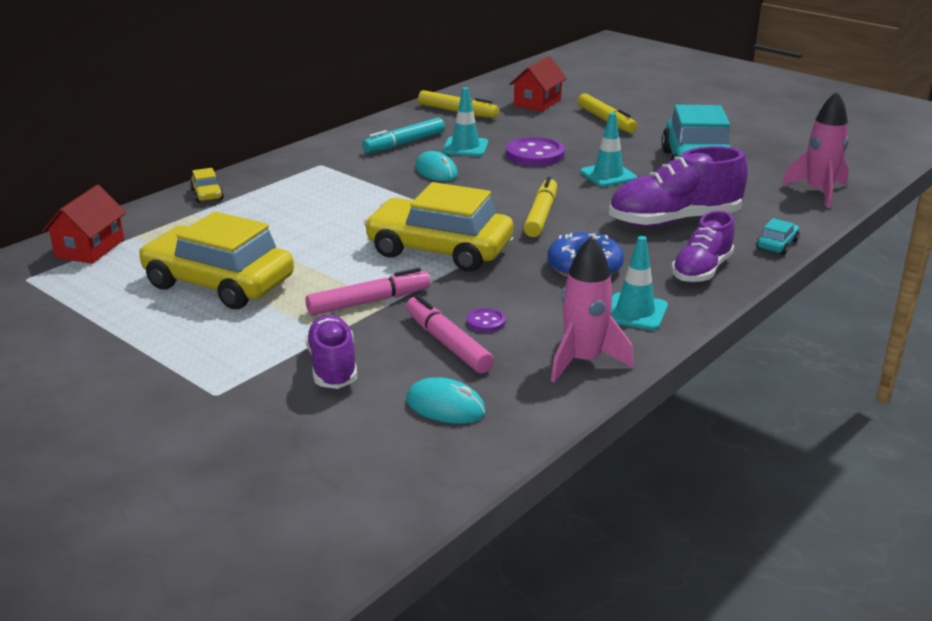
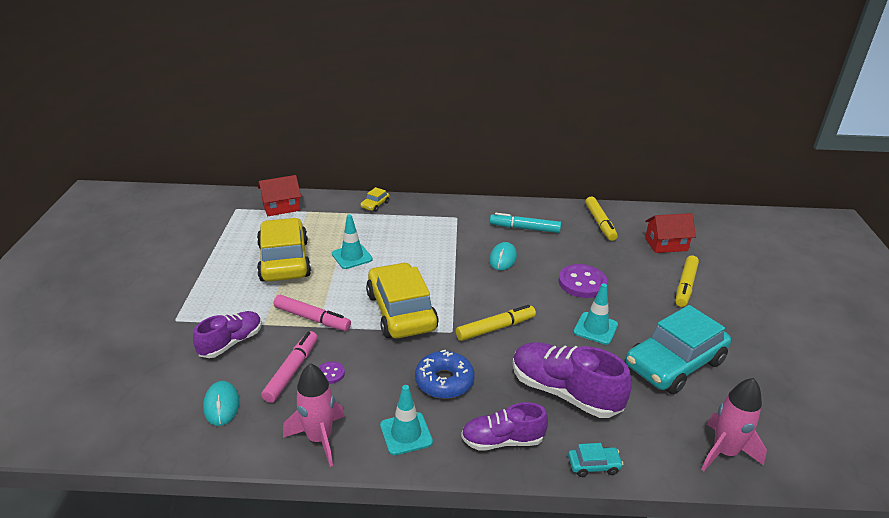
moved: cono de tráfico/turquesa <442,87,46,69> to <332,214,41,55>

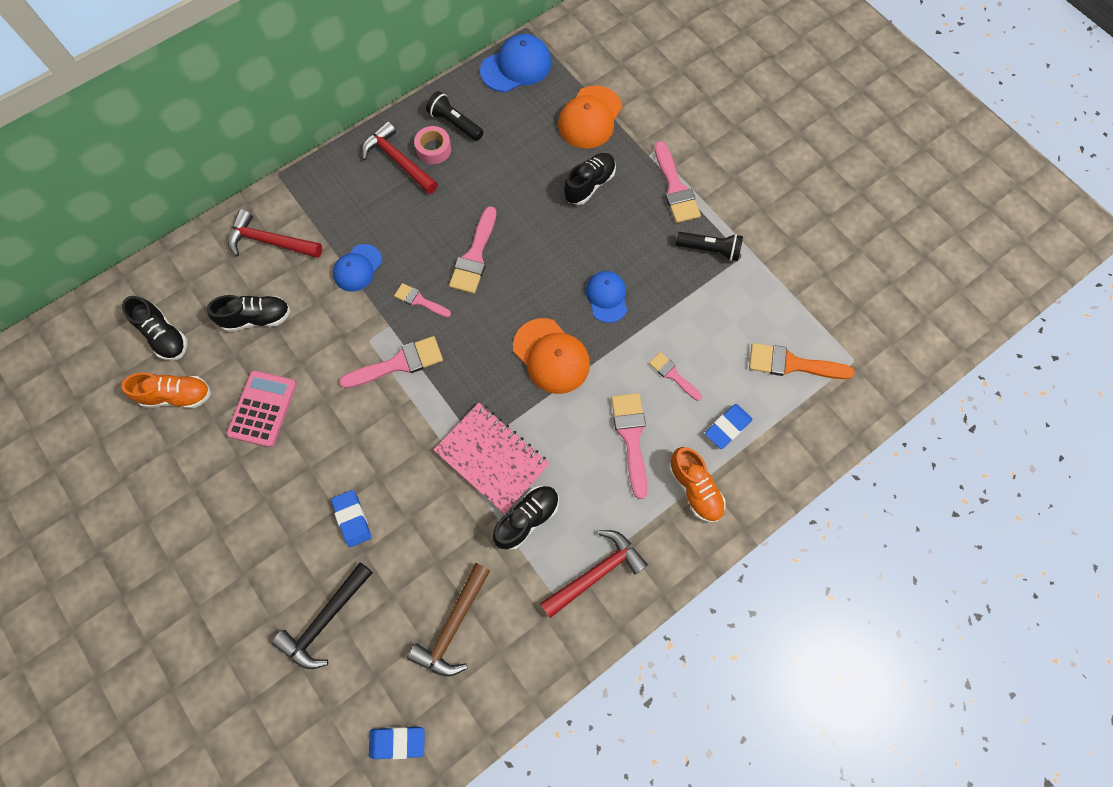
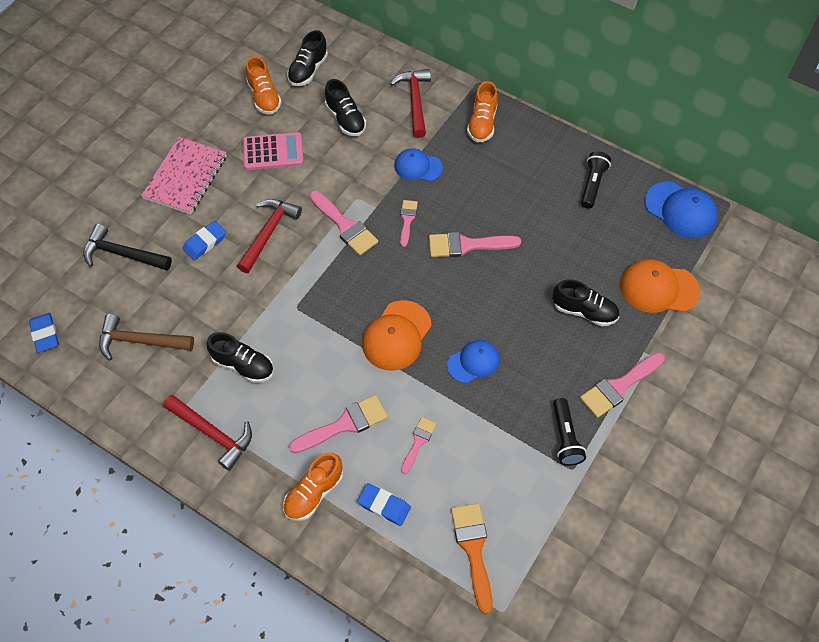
removed: cinta adhesiva/rosa <414,126,37,38>
added: zapato/naranja <467,81,31,62>
moved: cuaderno/rosa <434,403,115,111> to <141,137,86,78>; martillo/rojo <362,121,76,73> to <237,199,65,74>

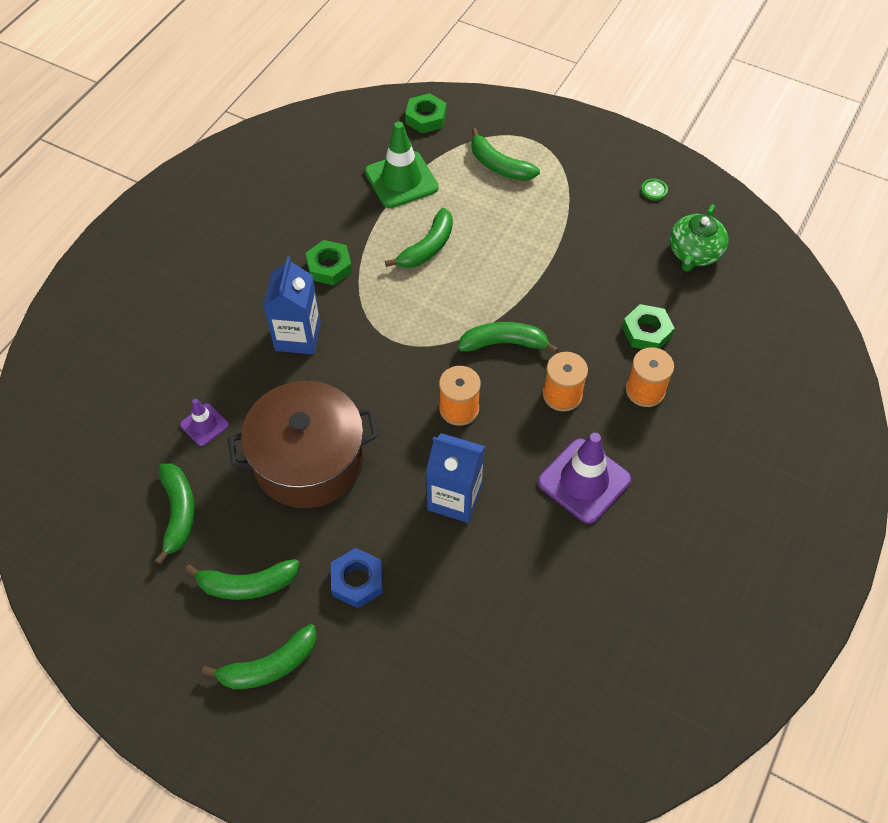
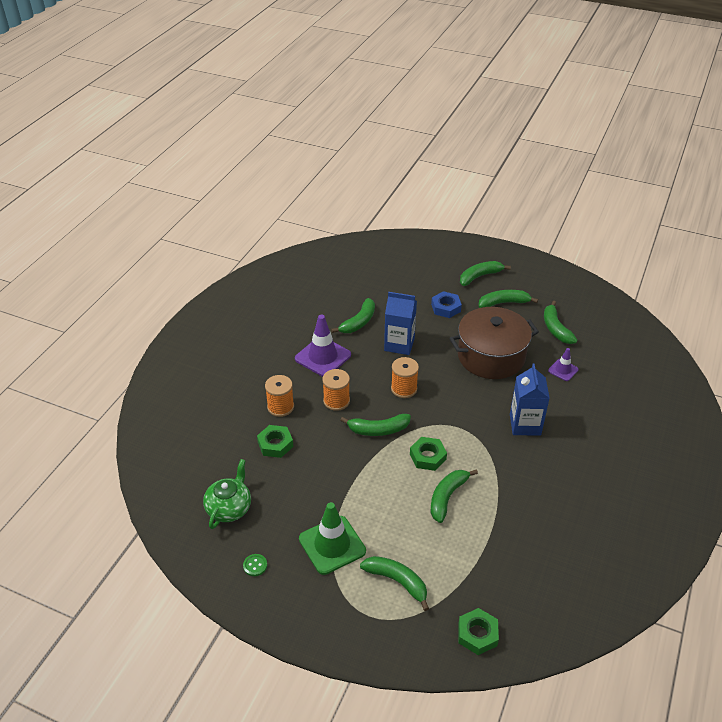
added: plátano/verde <331,298,44,35>
moved: cono de tráfico/verde <365,122,74,86> to <299,502,67,73>; tuerca/verde <305,240,47,45> to <410,437,37,34>

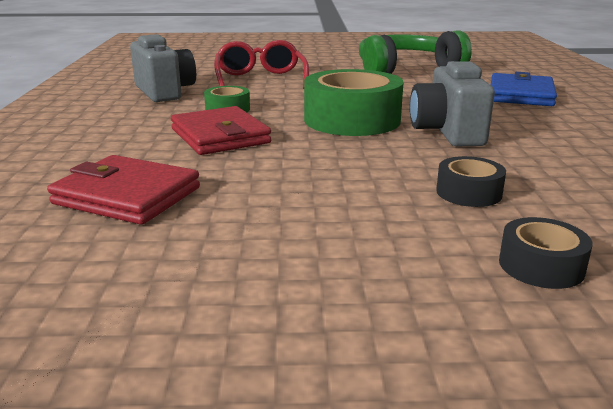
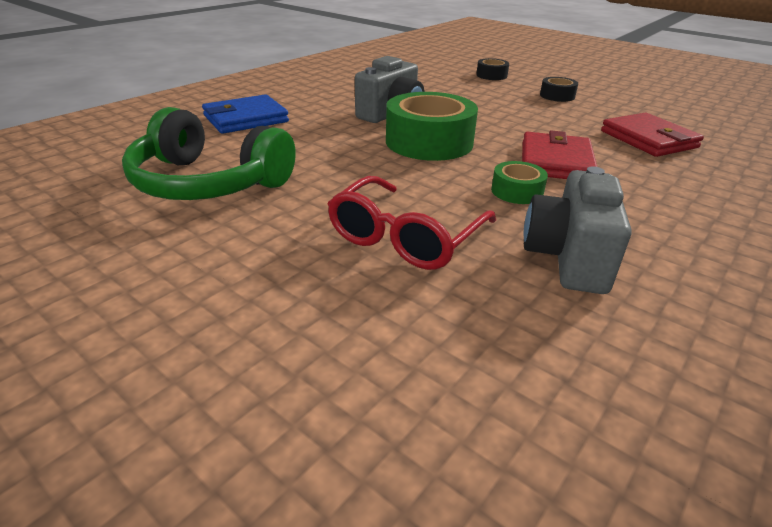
moved: cinta adhesiva/negro <436,156,70,51> to <540,77,38,25>

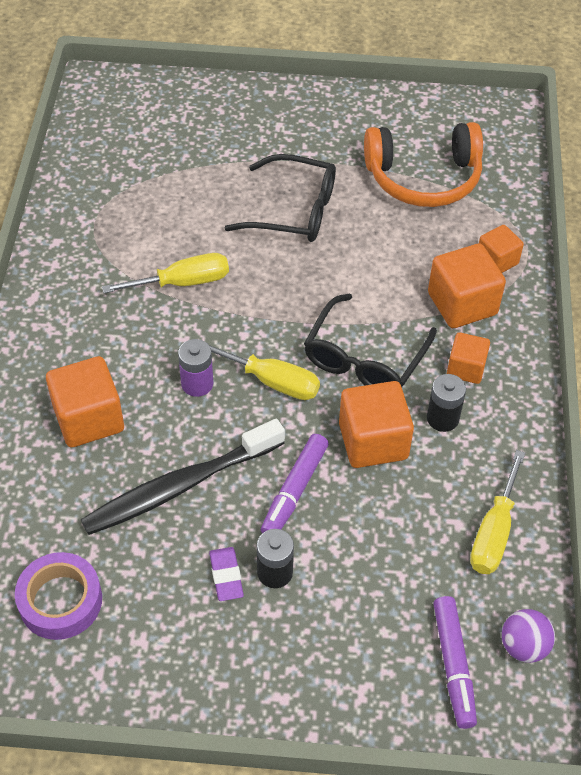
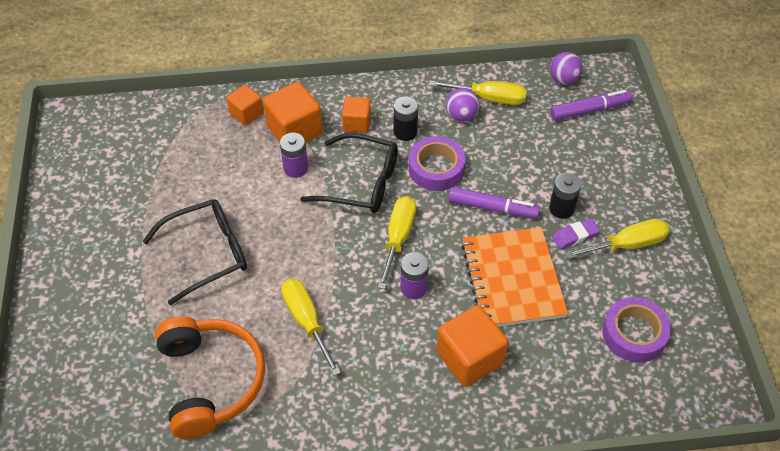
added: pila/morado <280,133,28,45>; pelota/morado <446,88,33,34>; destornillador/amarillo <565,219,105,40>
moved: auriculares/naranja <364,122,119,85> to <155,317,110,122>
replaced: cubo/naranja <339,381,75,87> to cinta adhesiva/morado <409,136,57,55>; cepillo de dientes/negro <81,419,204,116> to cuaderno/naranja <461,227,107,100>
turned: gafas/negro <225,154,111,88> = <143,199,104,106> 60 degrees clockwise

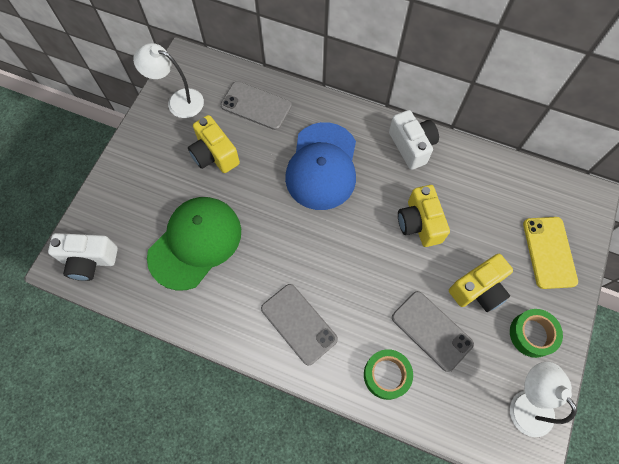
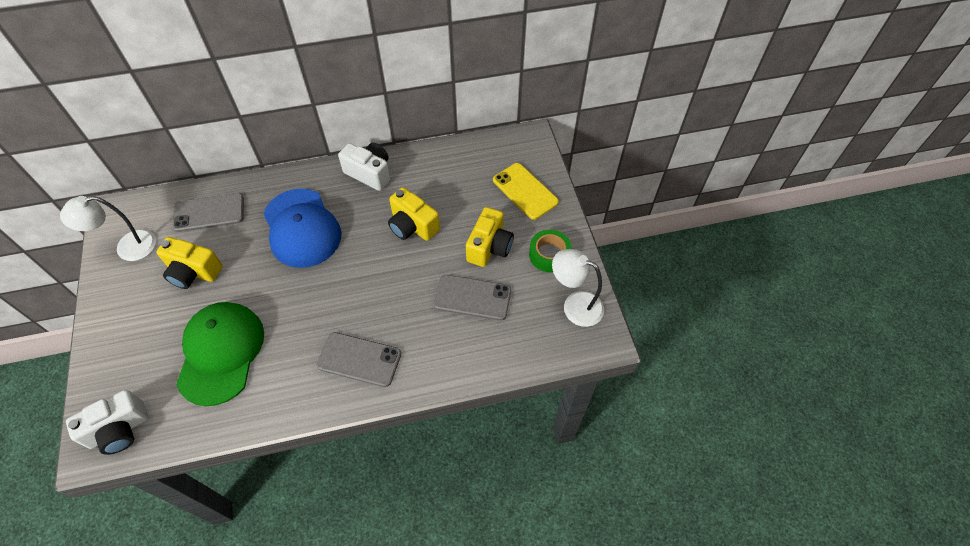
removed: cinta adhesiva/verde <364,349,49,51>

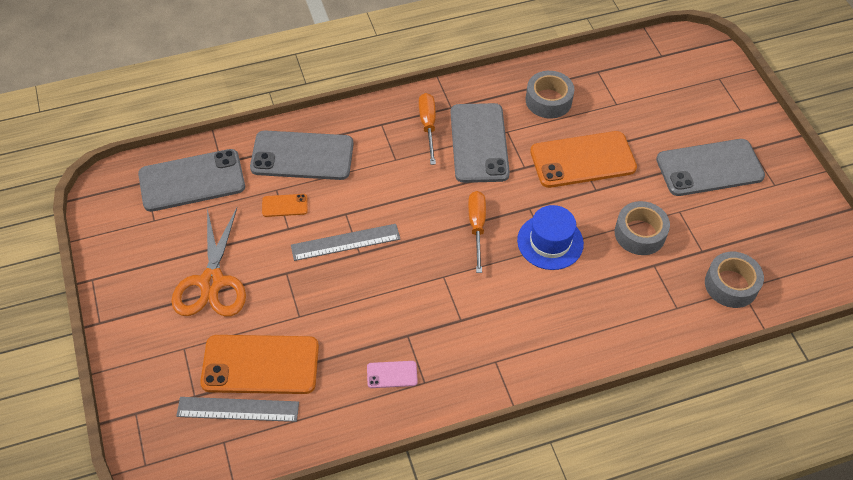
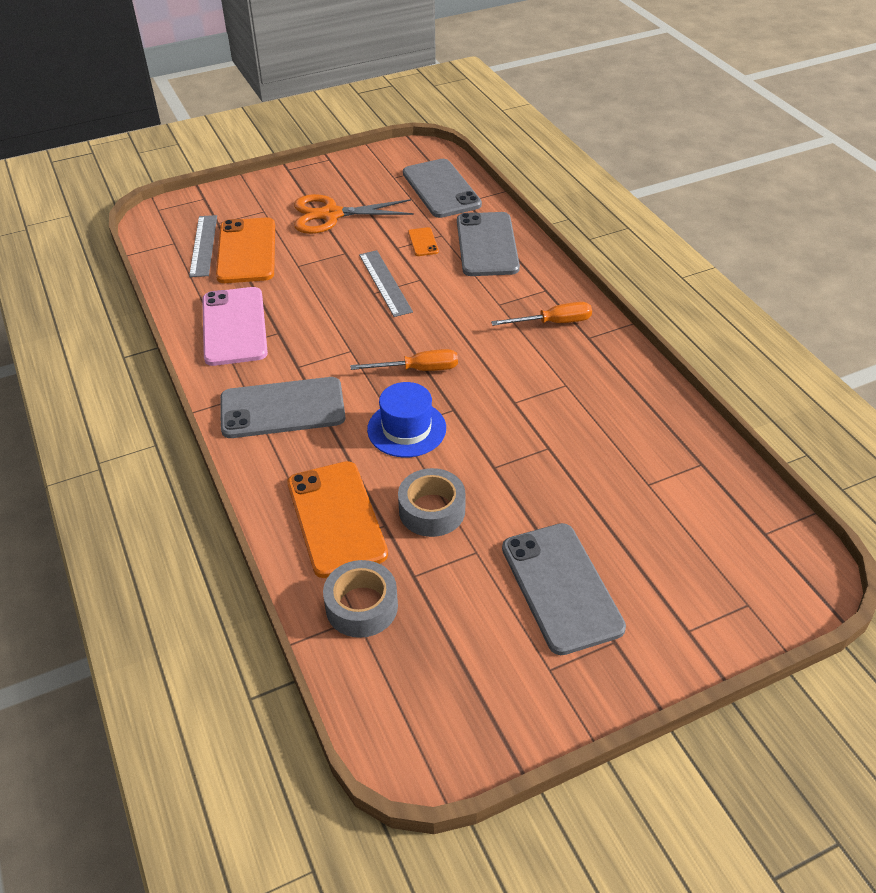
removed: cinta adhesiva/gris <526,71,49,47>
moved: móvil/gris <451,103,59,80> to <220,377,125,61>; móvil/naranja <530,131,107,57> to <287,461,101,117>
resized: móvil/rosa <367,361,51,27> = <202,287,66,79> x2.28

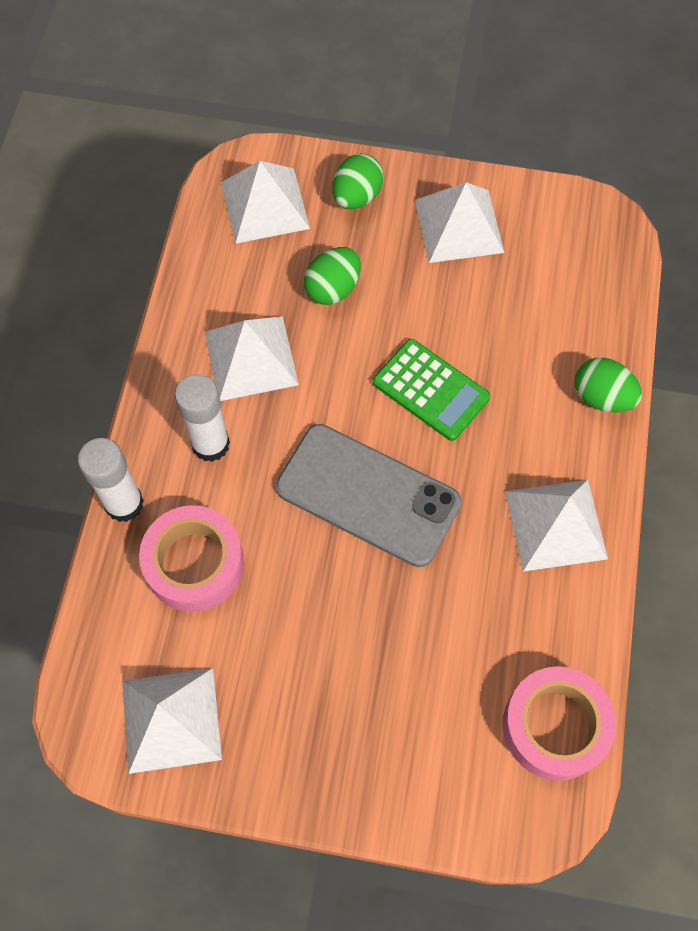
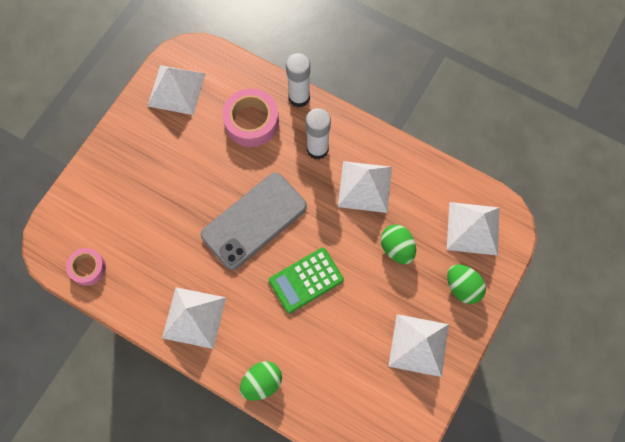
resized: cinta adhesiva/rosa <503,666,113,115> = <66,248,40,38> x0.61

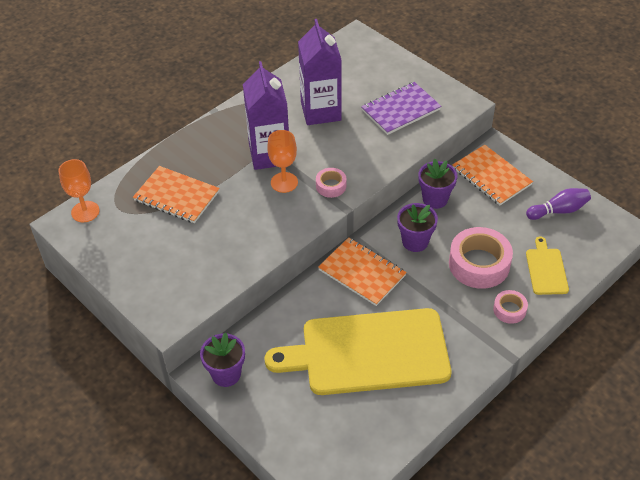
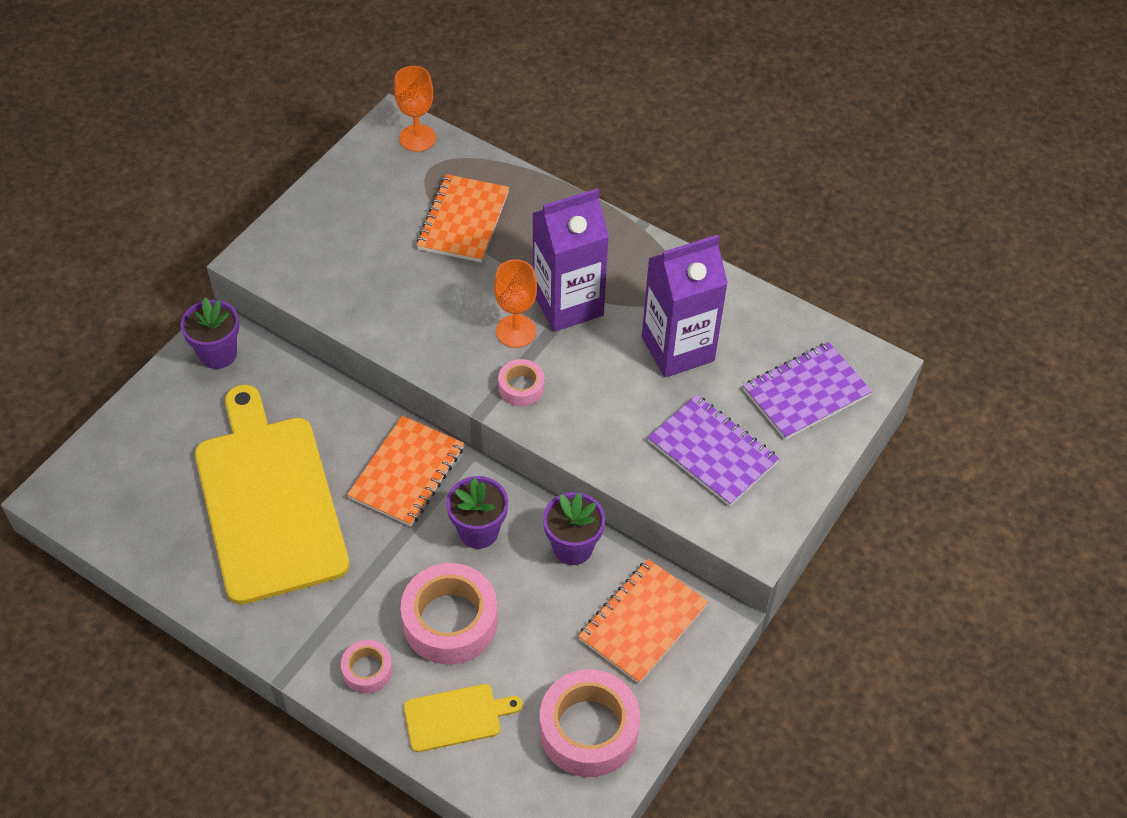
added: cuaderno/morado <743,342,129,98>
replaced: bolo/morado <526,188,65,32> to cinta adhesiva/rosa <540,669,100,108>

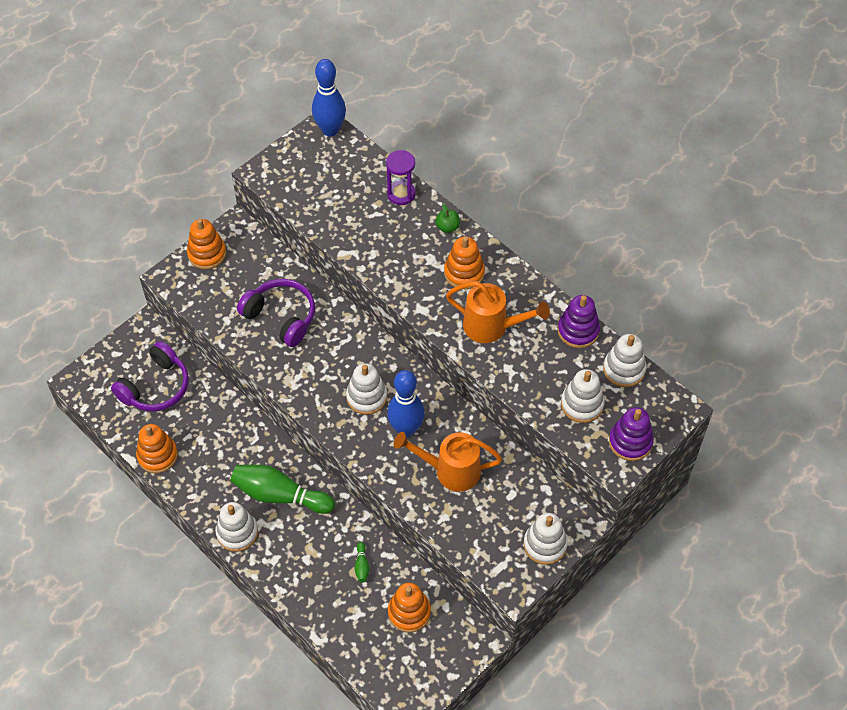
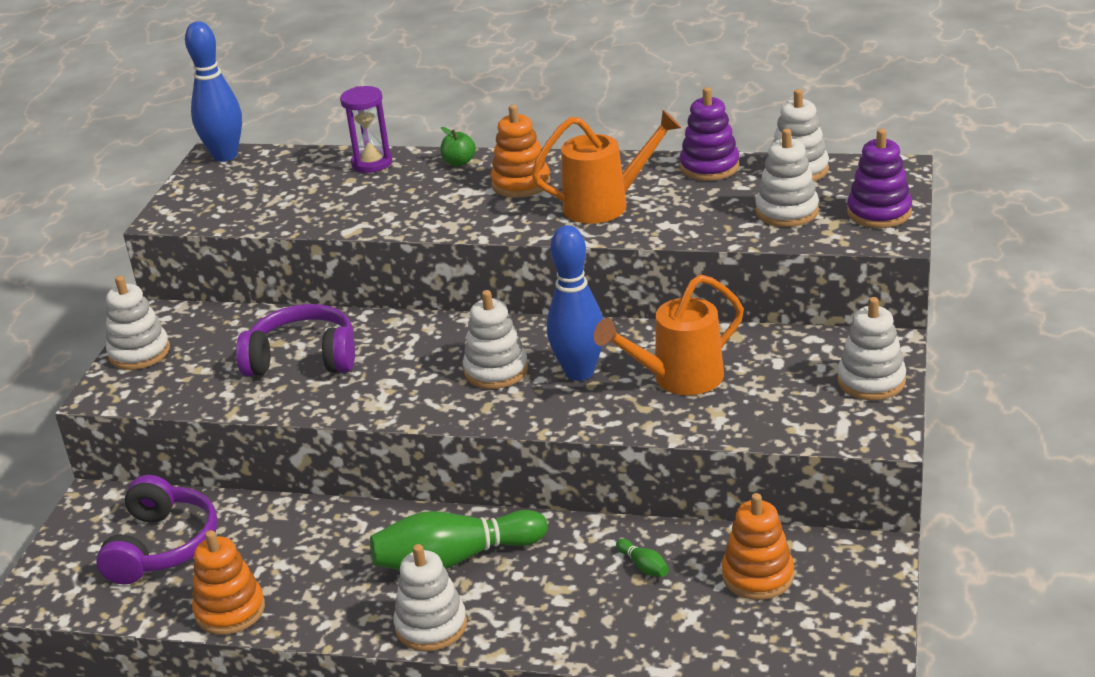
recoloured: juguete apilable/naranja <187,219,39,50> to juguete apilable/blanco <106,276,64,94>

